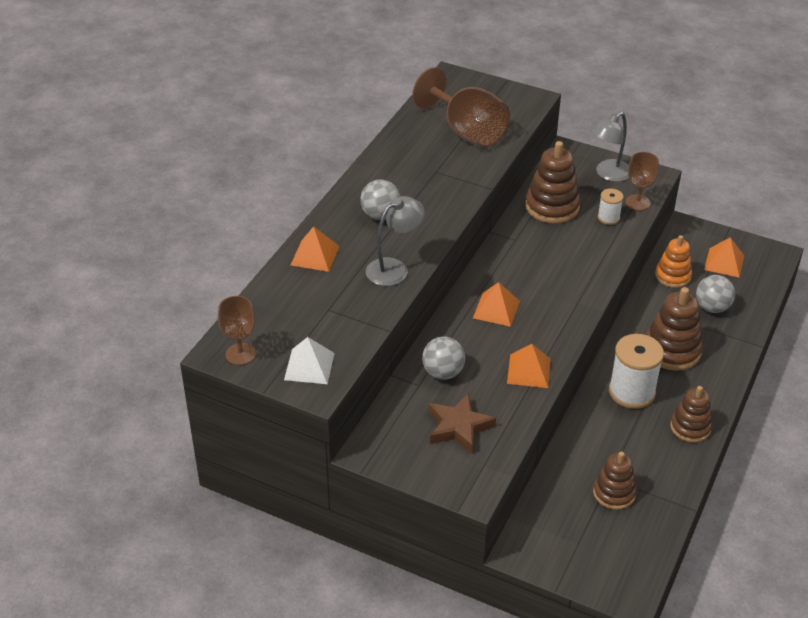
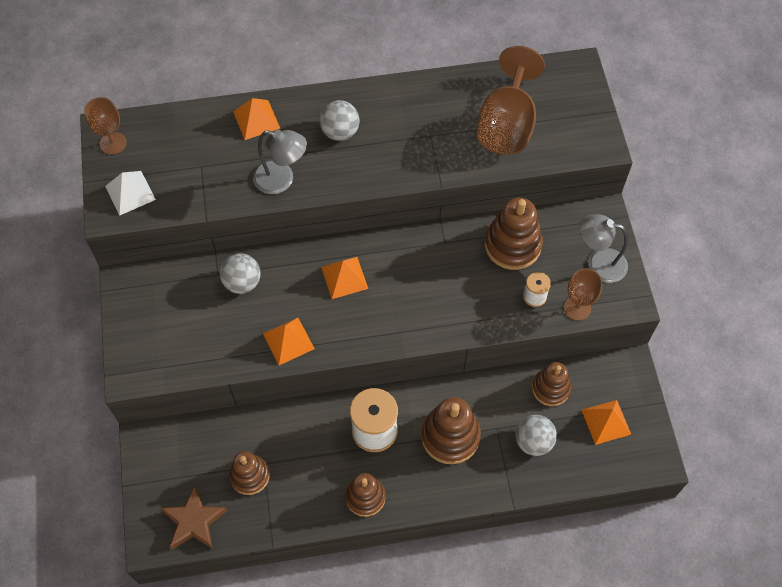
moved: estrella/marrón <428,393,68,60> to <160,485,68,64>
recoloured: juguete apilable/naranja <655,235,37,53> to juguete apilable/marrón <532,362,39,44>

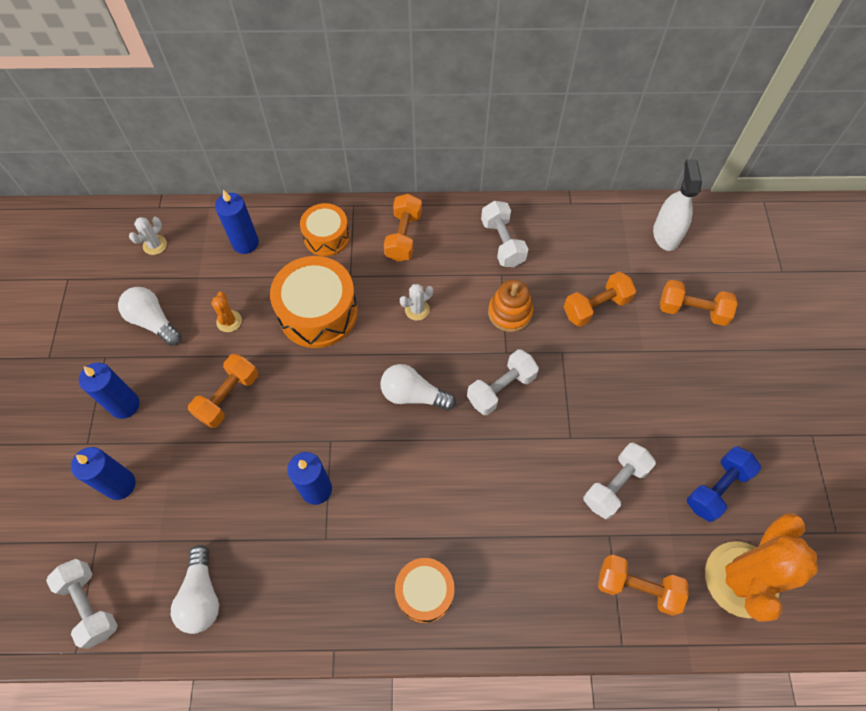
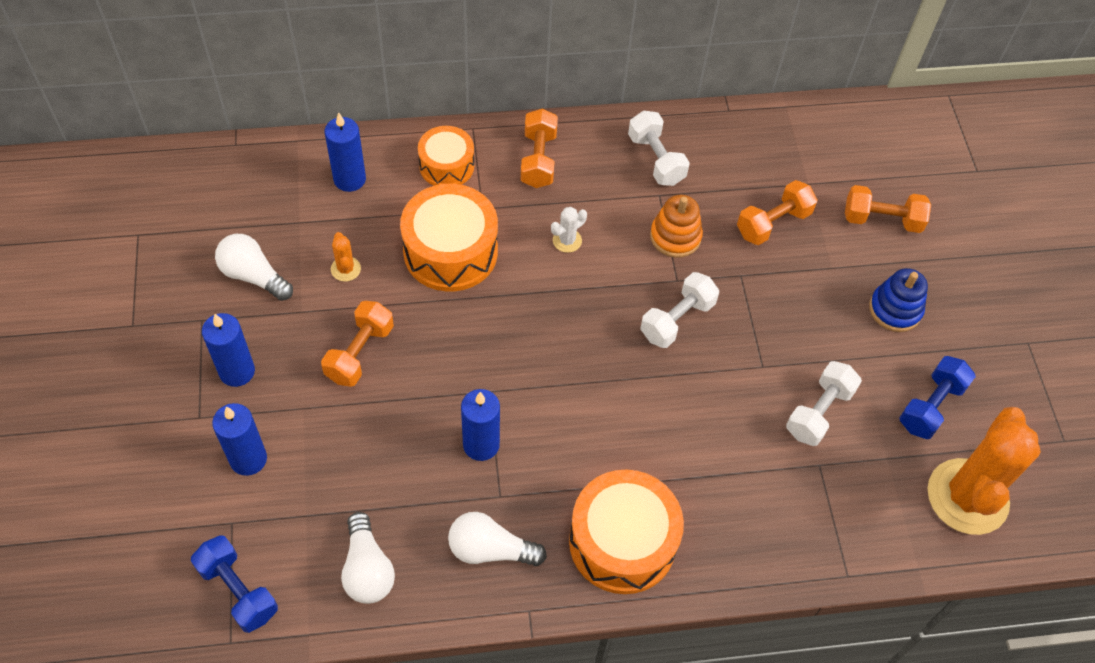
removed: cactus/blanco <129,217,38,38>; mancuerna/naranja <598,555,90,61>; pulverizador/blanco <653,159,49,92>
added: juguete apilable/azul <869,268,59,64>
moved: bombilla/blanco <380,364,76,46> to <448,512,99,54>
recoloured: mancuerna/blanco <46,559,72,90> to mancuerna/azul <191,535,87,98>
resized: tambor/naranja <395,558,60,65> = <569,469,115,125> x1.64

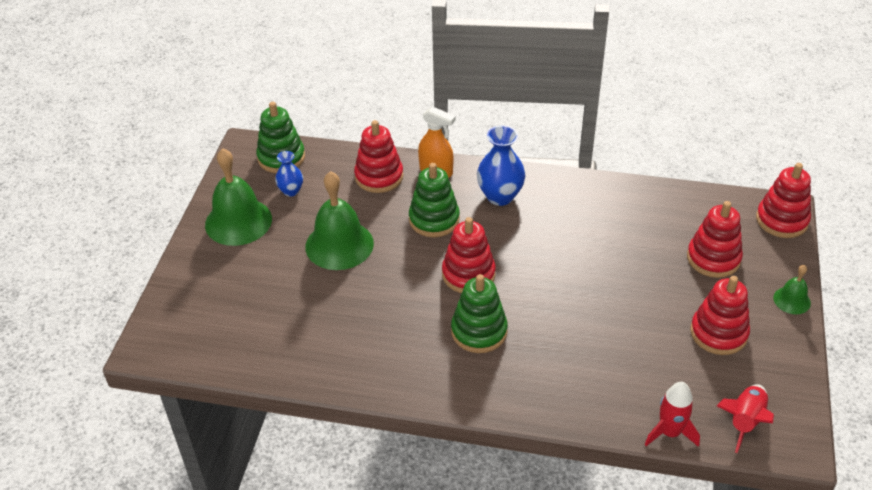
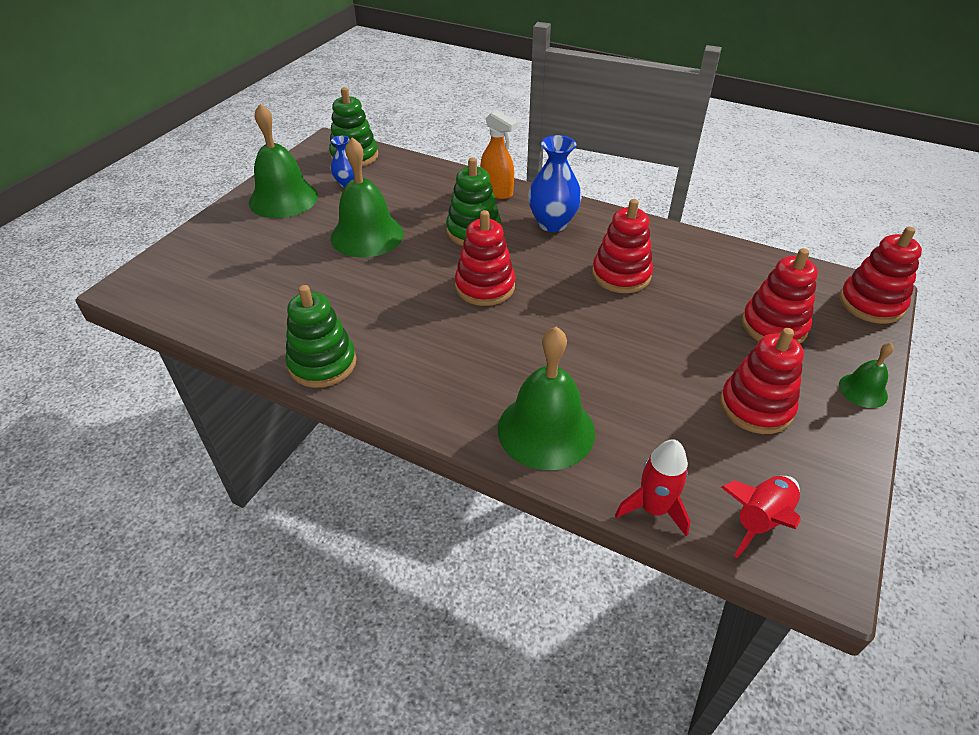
added: campana/verde <498,327,97,143>
moved: juguete apilable/verde <451,274,57,79> to <285,285,71,103>; juguete apilable/rojo <354,120,49,73> to <592,199,61,94>

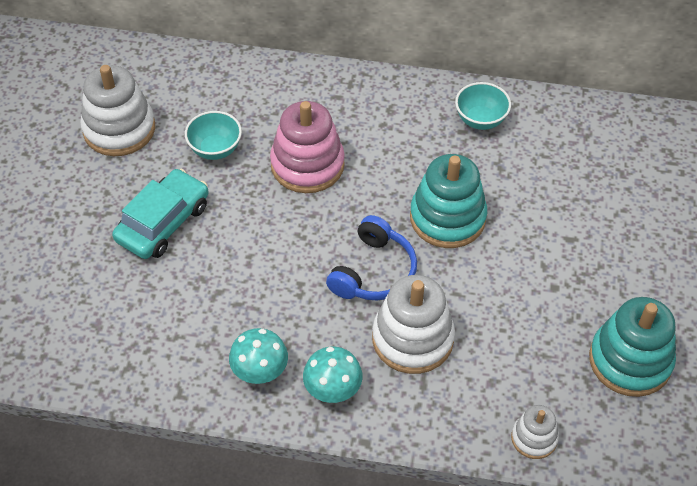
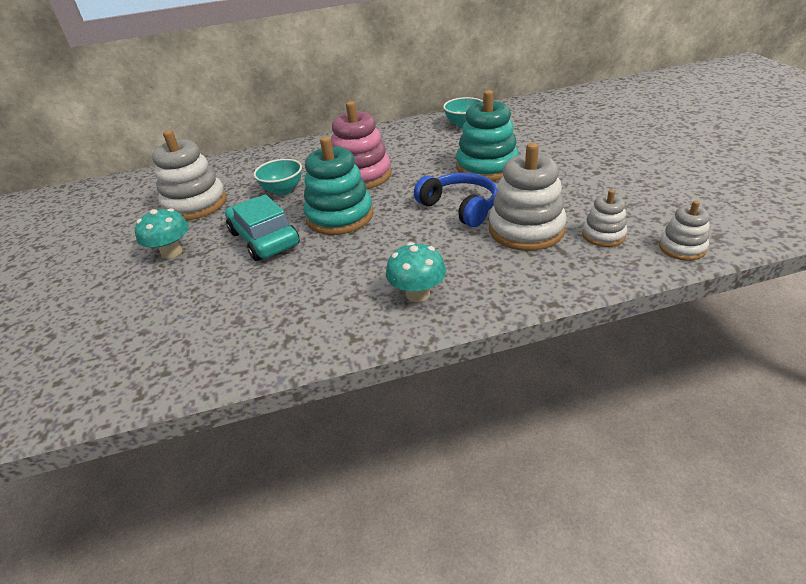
added: juguete apilable/blanco <582,190,45,57>
moved: seta/turquesa <303,347,60,56> to <135,208,54,51>; juguete apilable/turquesa <589,297,87,100> to <304,136,69,99>
turned: coche/turquesa <112,169,97,90> = <225,194,75,67> 45 degrees counterclockwise; auriculares/azul <326,215,91,86> = <414,173,84,54> 45 degrees counterclockwise

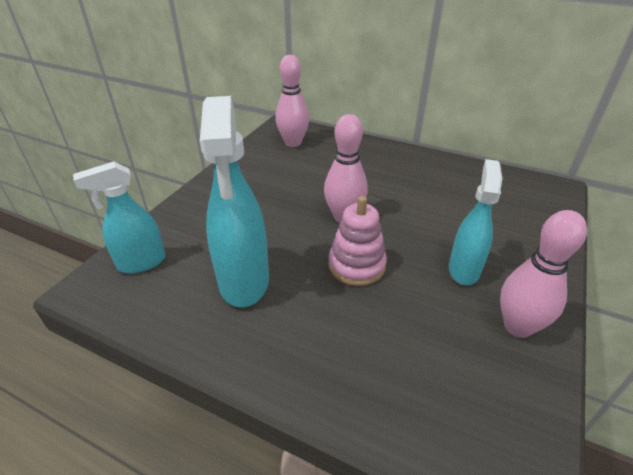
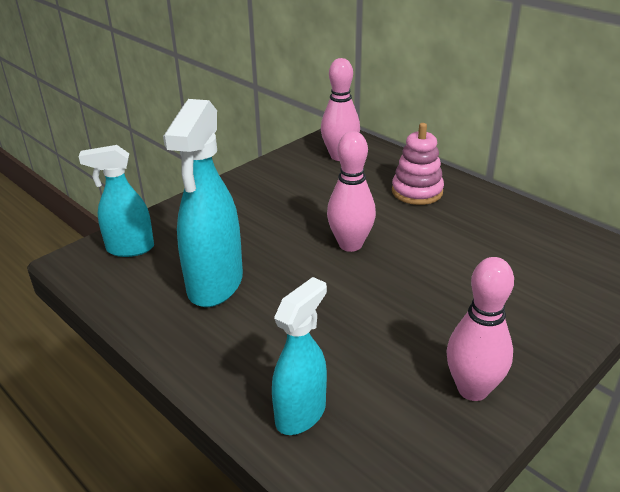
moved: pulverizador/turquesa <449,159,53,126> to <272,277,55,158>; juguete apilable/rosa <328,196,59,90> to <392,123,52,82>

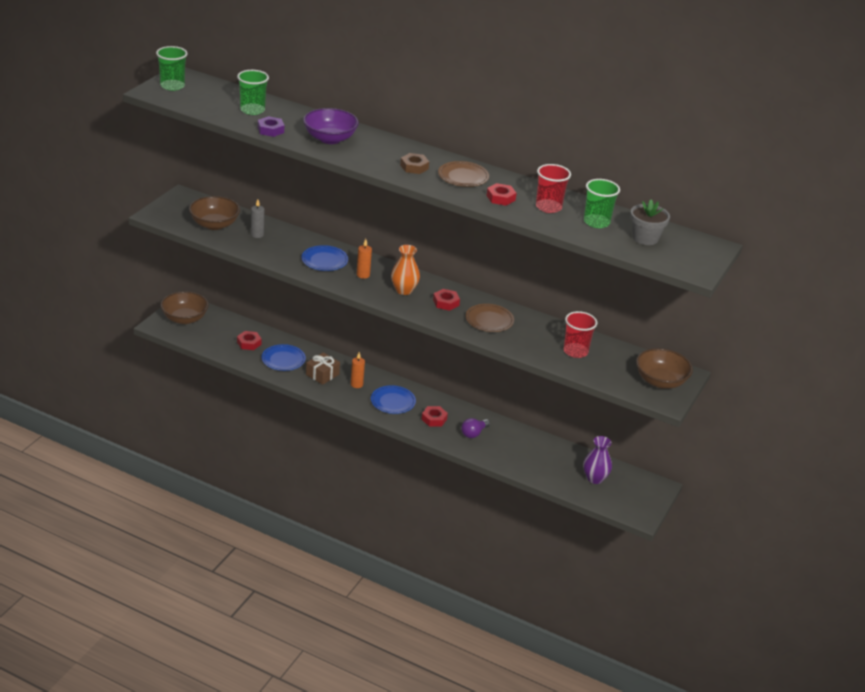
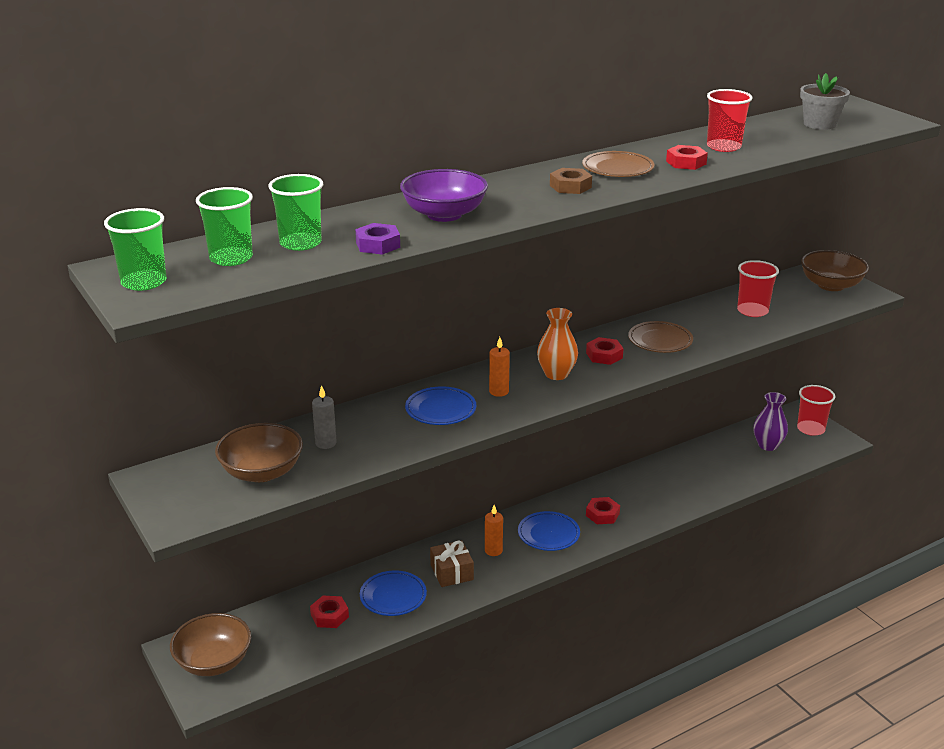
removed: bombilla/morado <461,418,29,20>
added: vaso/rojo <797,385,38,51>
moved: vaso/verde <584,179,36,49> to <196,187,57,79>

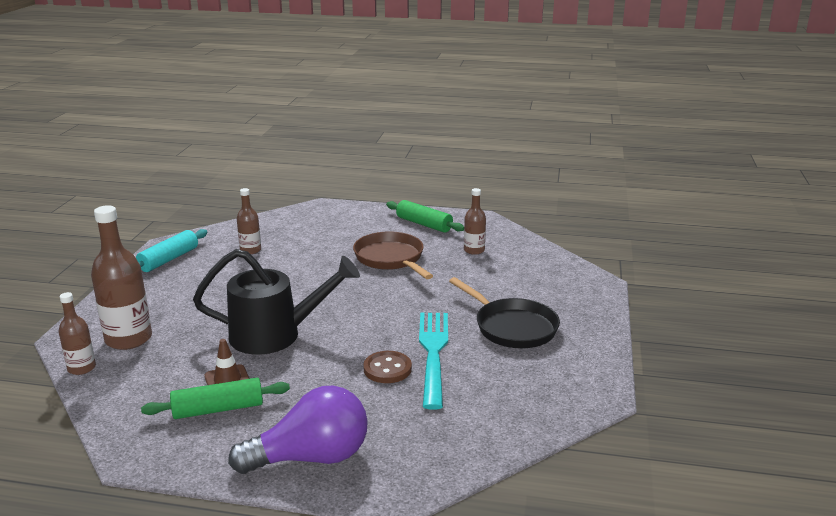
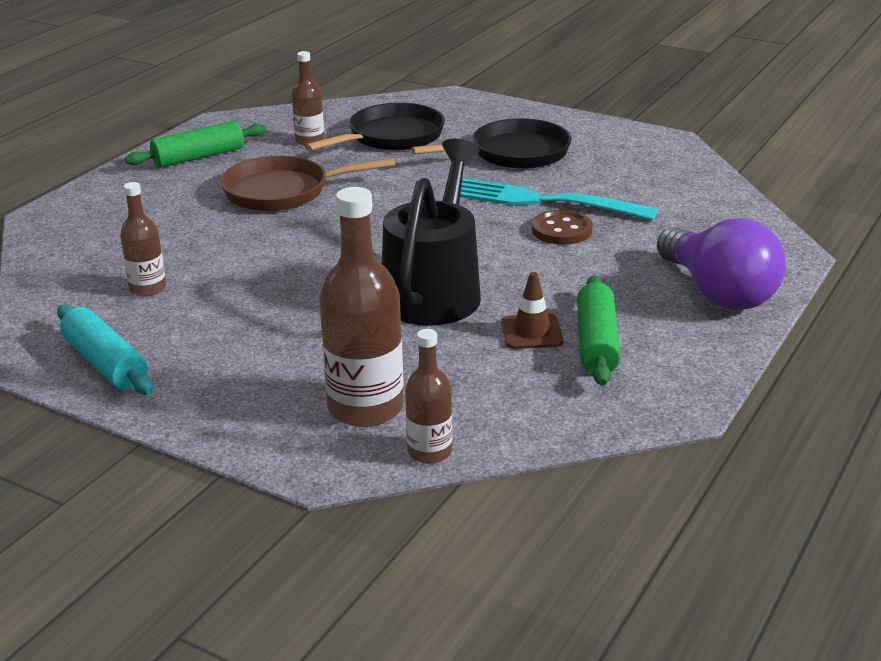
added: sartén/negro <305,103,140,48>
turned: bombilla/morado <228,386,140,88> = <657,218,129,92> 150 degrees clockwise

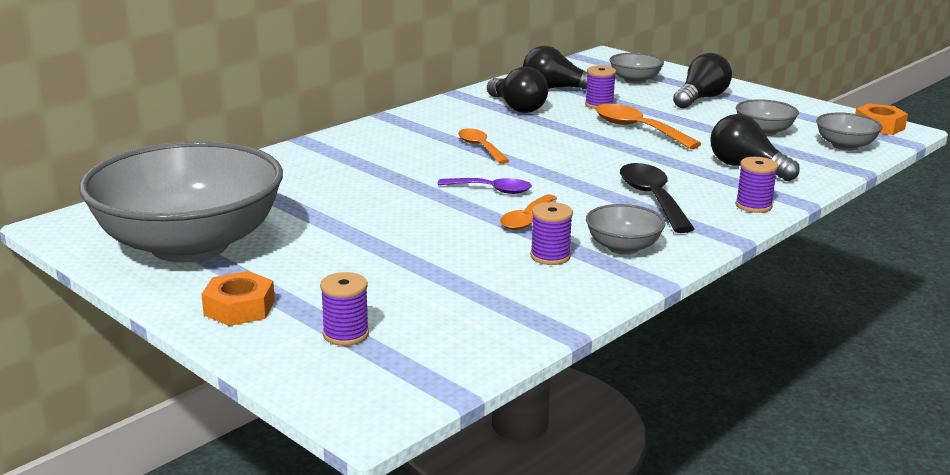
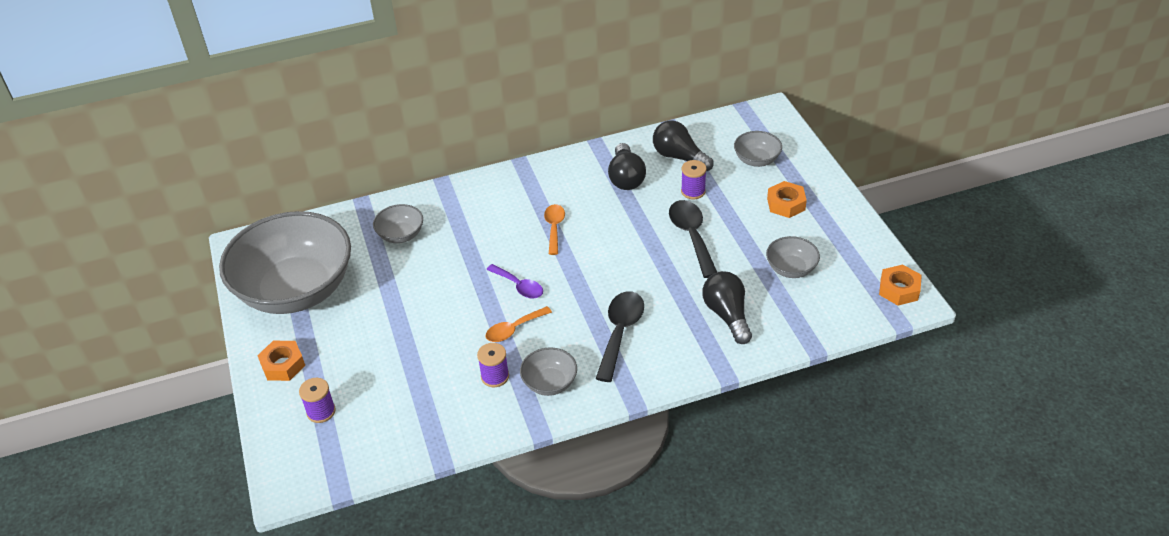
removed: carrete/morado <735,157,43,56>
moved: cuenco/gris <816,113,66,38> to <373,204,50,39>
replaced: bombilla/negro <673,53,59,55> to tuerca/naranja <767,181,40,37>
recoloured: cuchara/naranja <595,104,106,45> to cuchara/negro <669,200,48,78>

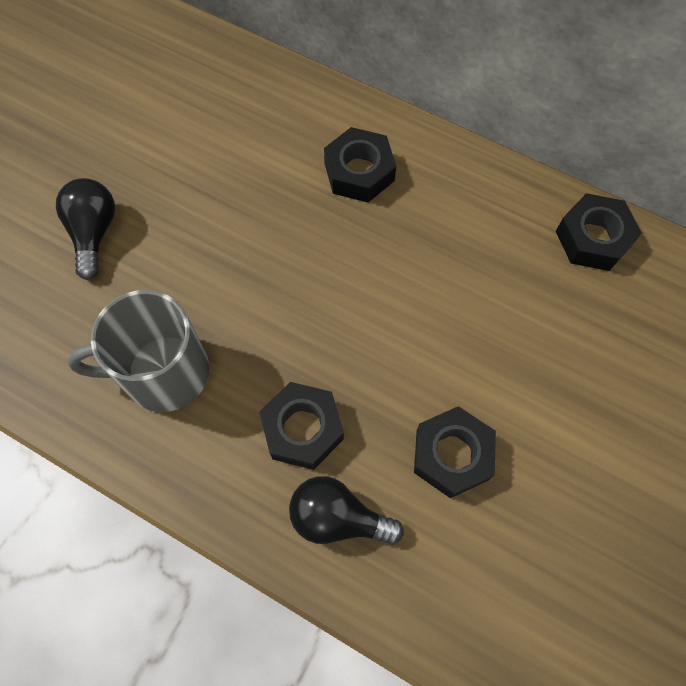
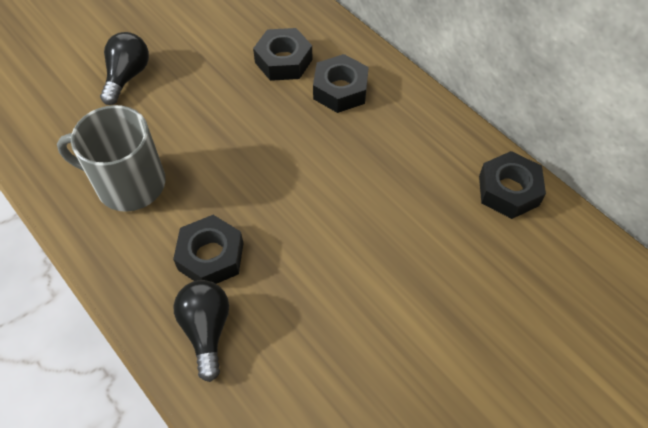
moved: tuerca/negro <414,406,82,92> to <253,28,59,53>
turned: bombilla/negro <289,476,115,69> = <173,280,56,102> 45 degrees clockwise

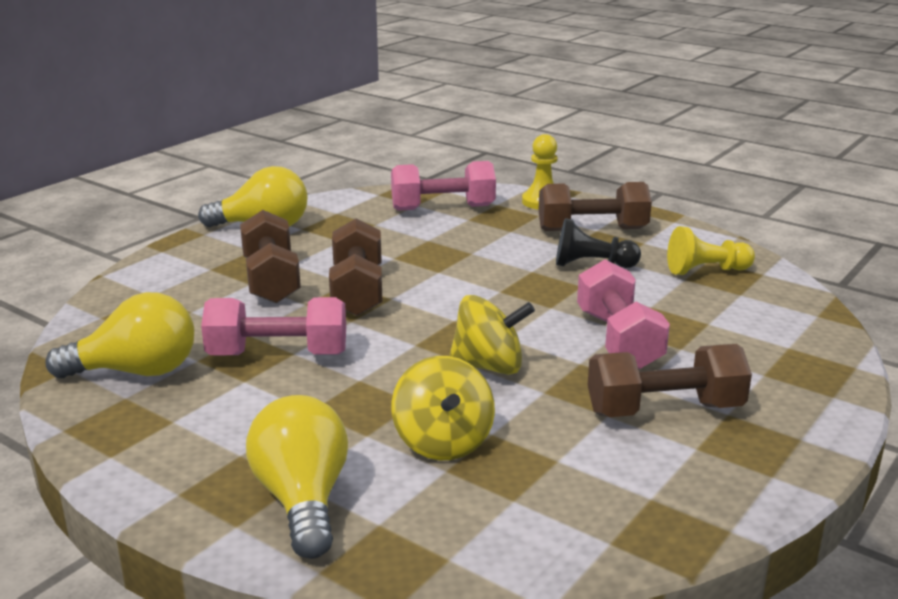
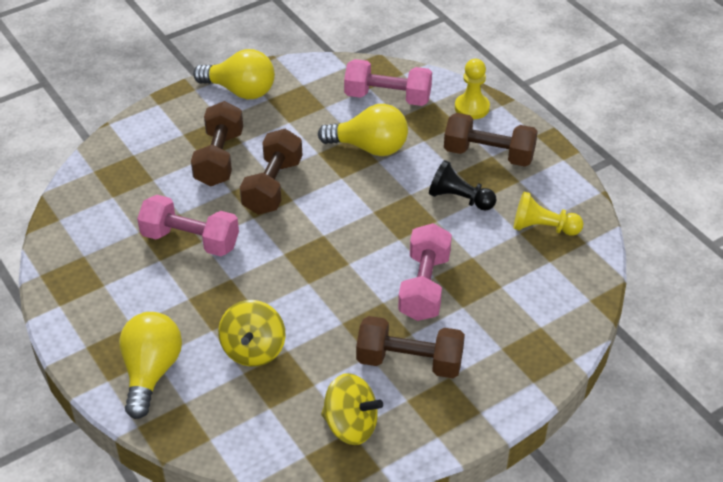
moved: bombilla/amarillo <45,292,149,86> to <318,104,90,52>; peonza/amarillo <449,295,86,80> to <321,373,62,72>

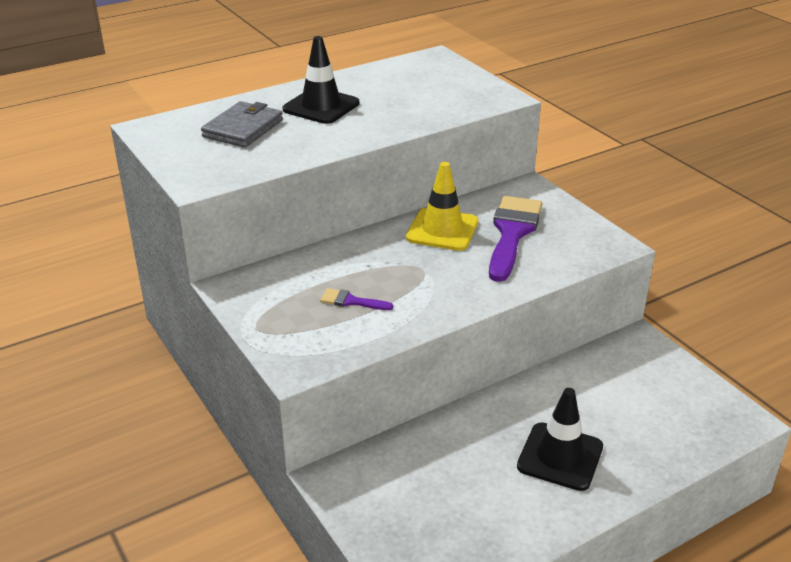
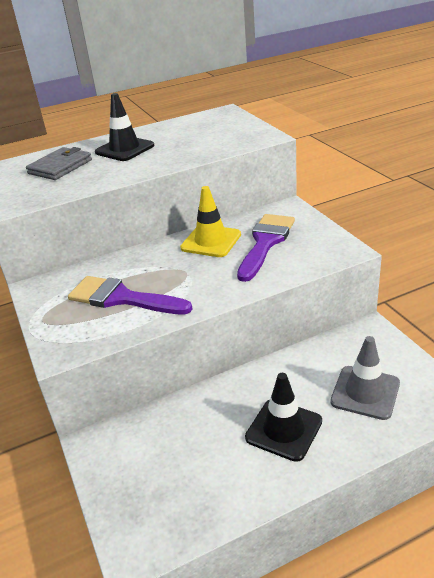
added: cono de tráfico/gris <330,336,70,84>
resized: pincel/morado <320,288,73,22> = <68,276,124,38> x2.20

